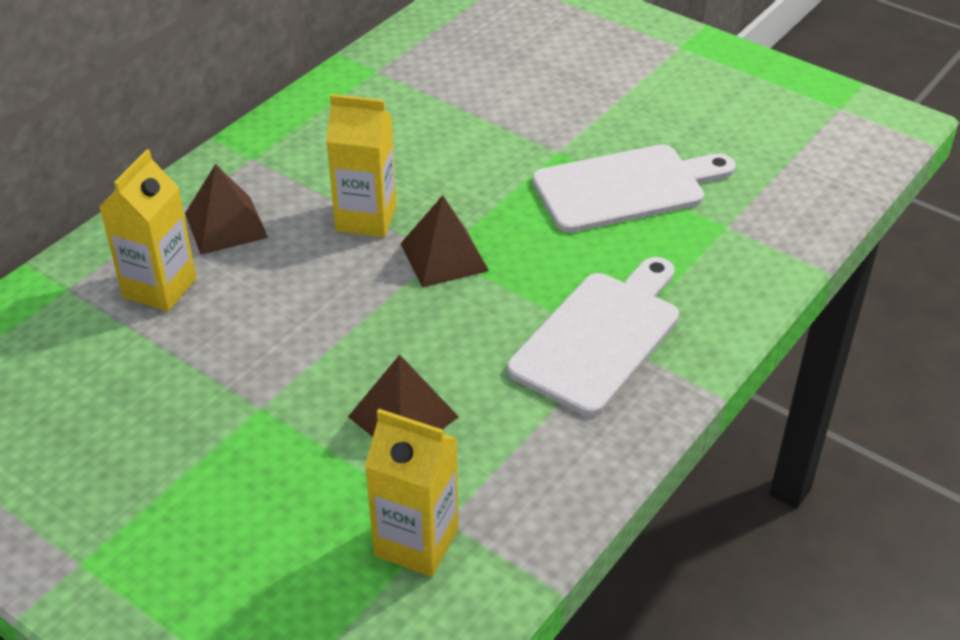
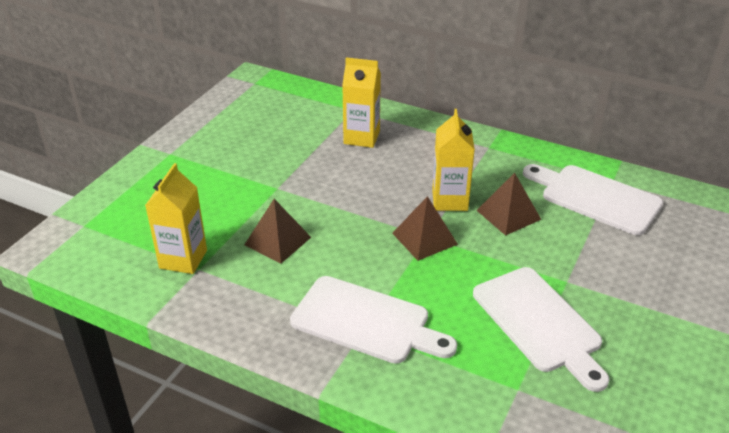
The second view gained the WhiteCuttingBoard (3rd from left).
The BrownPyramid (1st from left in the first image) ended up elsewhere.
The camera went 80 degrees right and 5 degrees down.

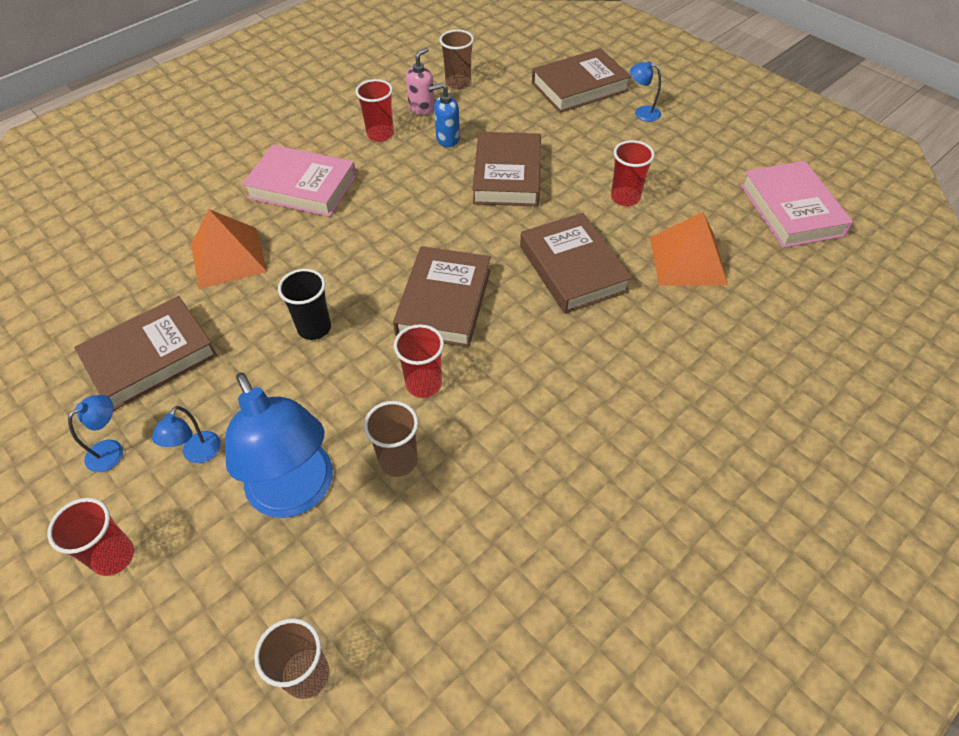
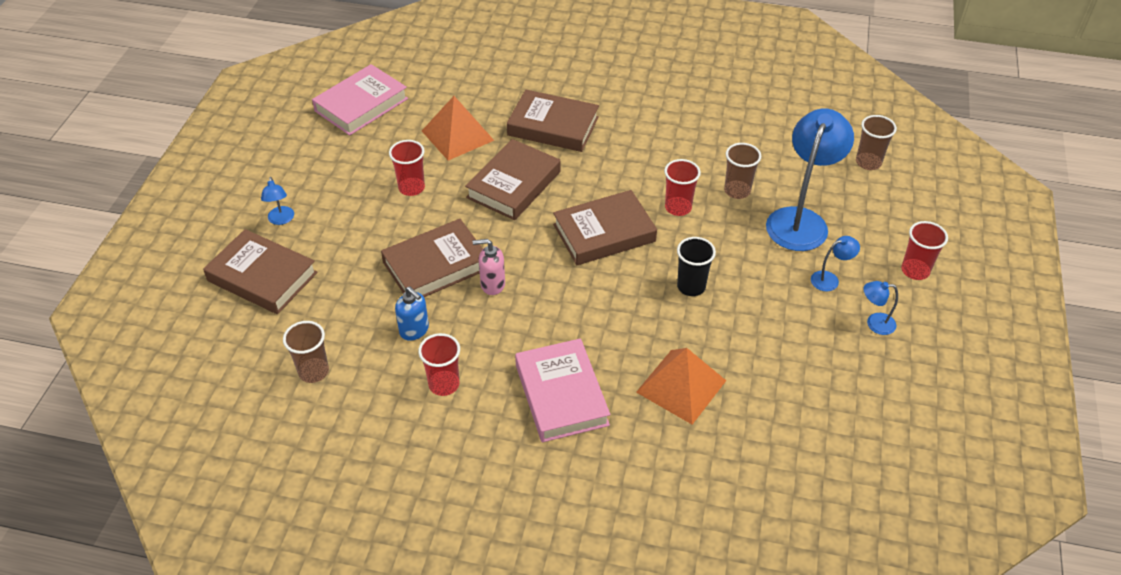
The BrownBook (1st from left in the first image) ended up elsewhere.
The PinkSoapDispenser ended up elsewhere.
The camera went 125 degrees left and 5 degrees down.

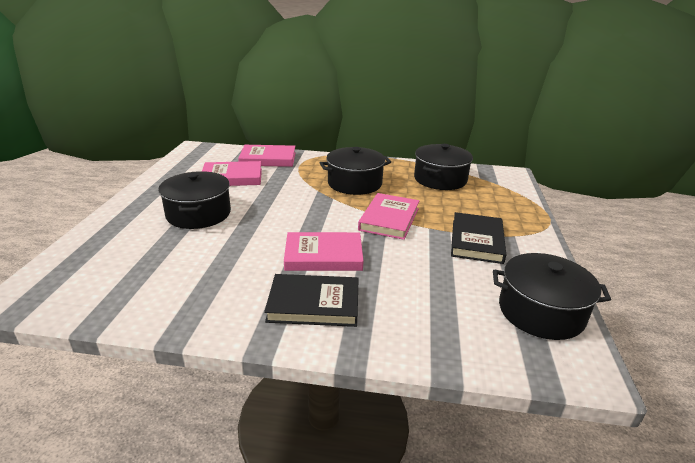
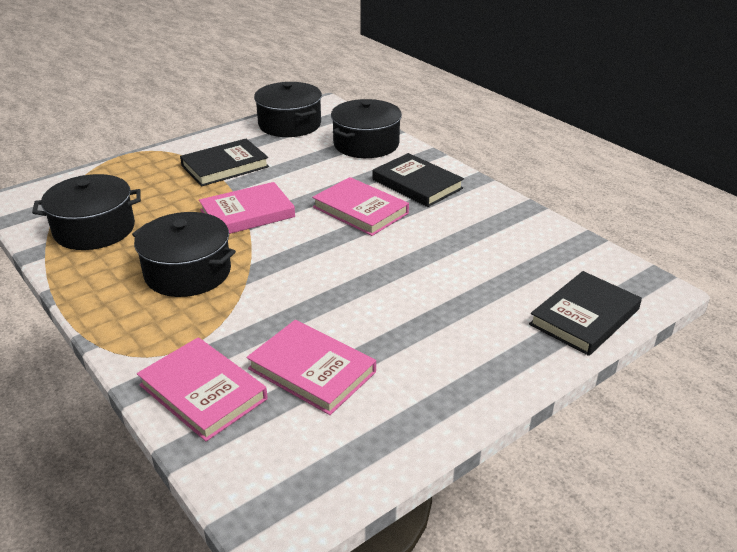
The second view gained the BlackBook (3rd from left).
The BlackPot (1st from left in the first image) ended up elsewhere.
The camera went 135 degrees left and 5 degrees up.

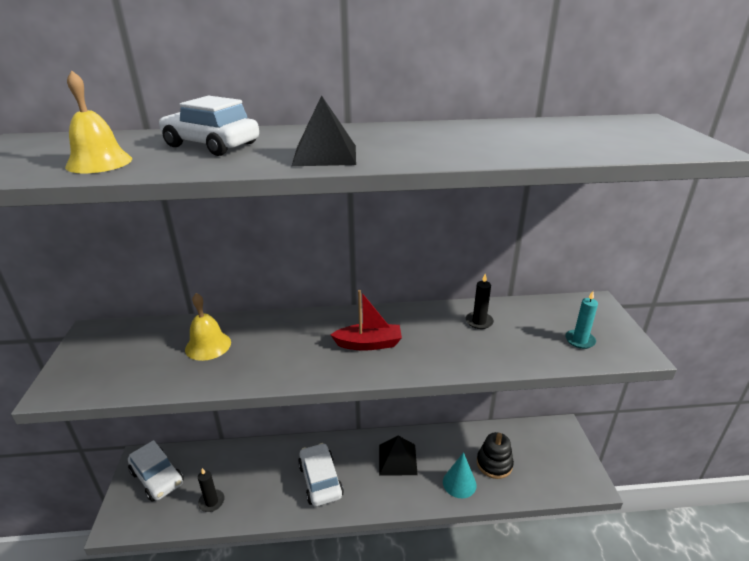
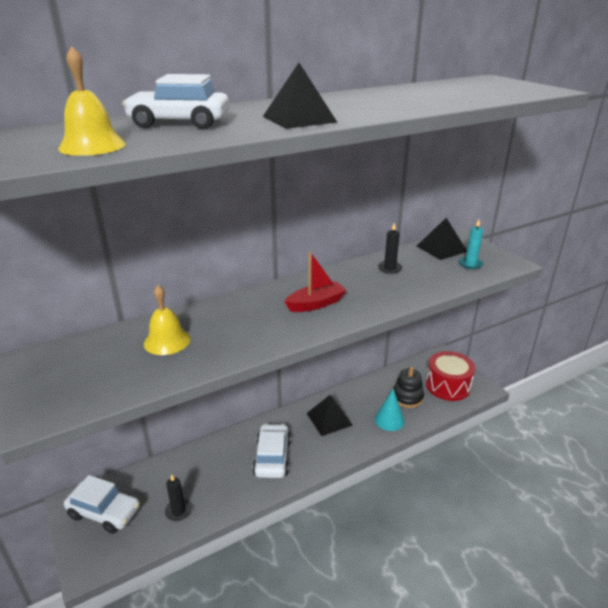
The second view gained the BlackPyramid (3rd from left).
The second view gained the RedDrum.
The WhiteCar (3rd from left) ended up facing another way, 45 degrees clockwise from before.
The camera went 25 degrees left and 0 degrees up.

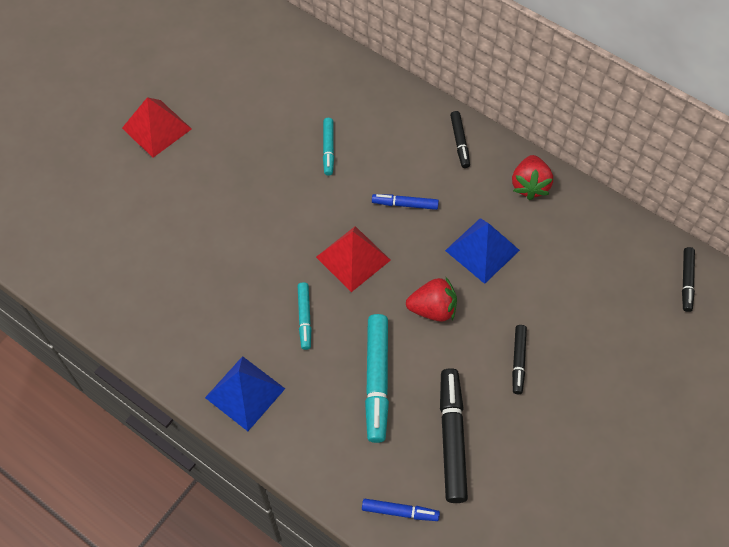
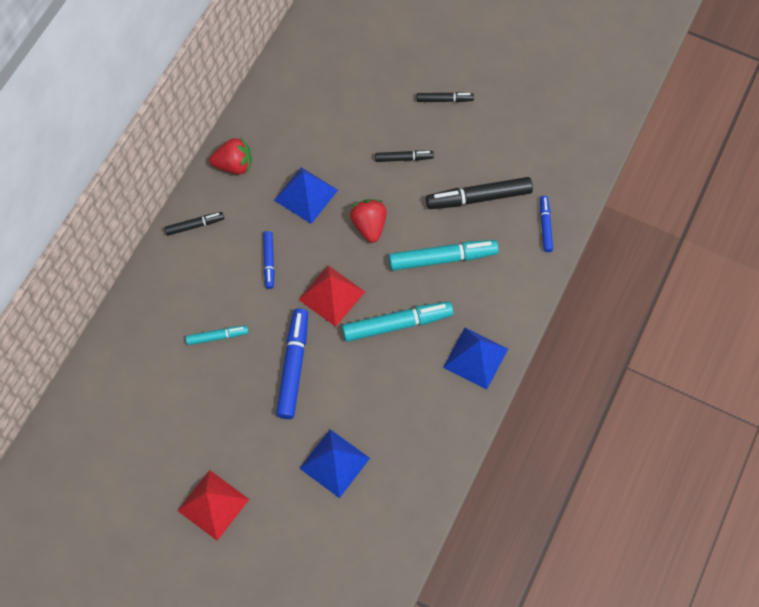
The second view gained the BlueMarker (2nd from left).
The second view gained the BluePyramid (2nd from left).
The BlackMarker (4th from left in the first image) ended up elsewhere.
The size of the TurquoiseMarker (1st from left in the first image) changed by a factor of 1.80.
The camera went 100 degrees left and 5 degrees up.

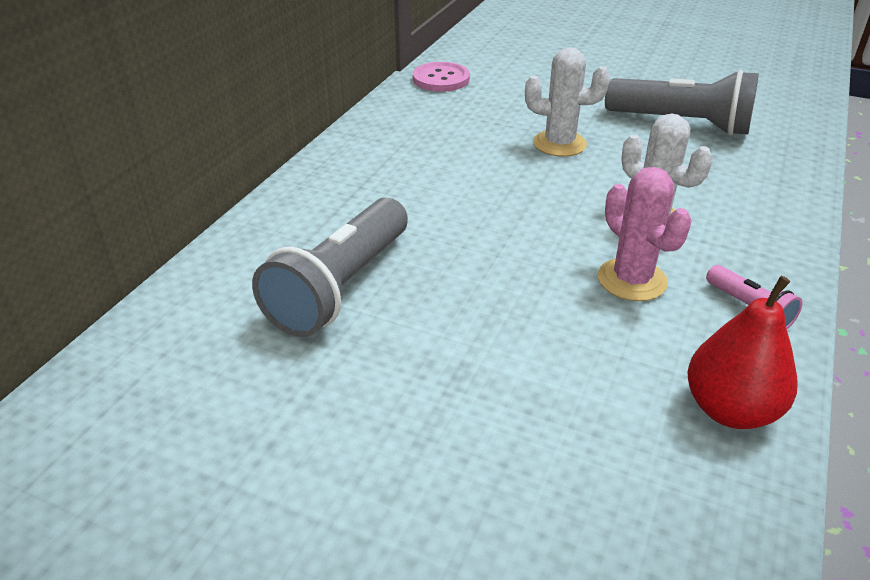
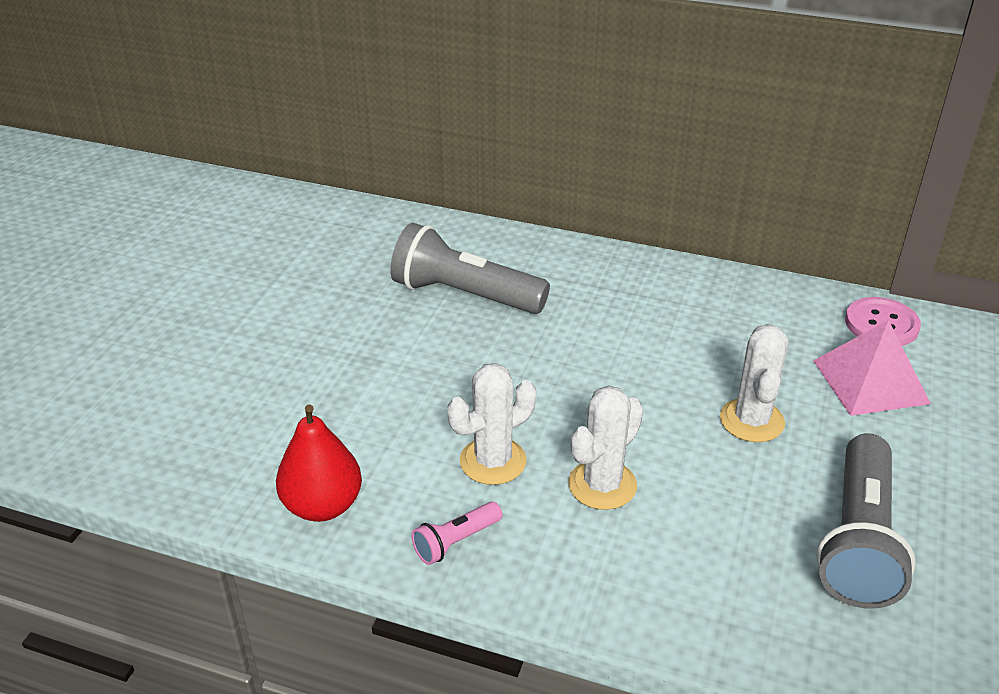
The second view gained the PinkPyramid.
What was the PinkCactus turned into the WhiteCactus (1st from left).
The camera went 85 degrees right and 0 degrees up.

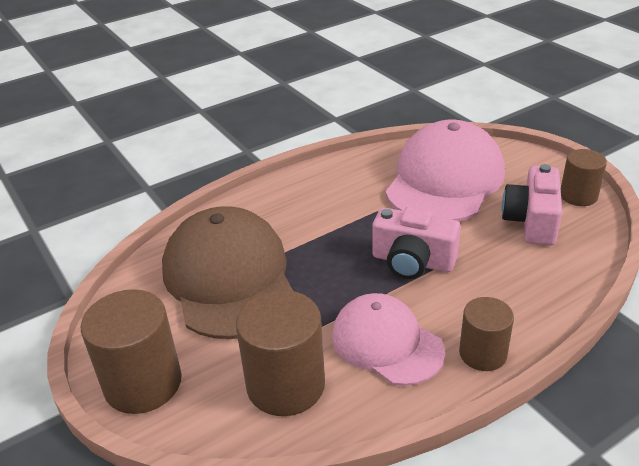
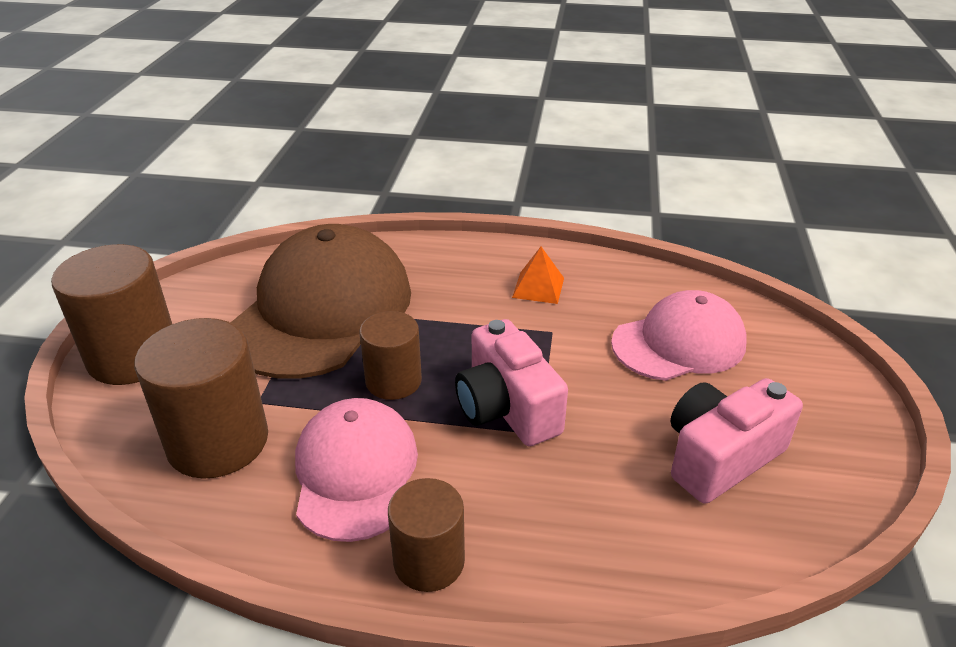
The second view gained the OrangePyramid.
The BrownCylinder (4th from left in the first image) ended up elsewhere.
The size of the PinkCap (2nd from left) changed by a factor of 0.63.
The camera went 40 degrees right and 0 degrees up.

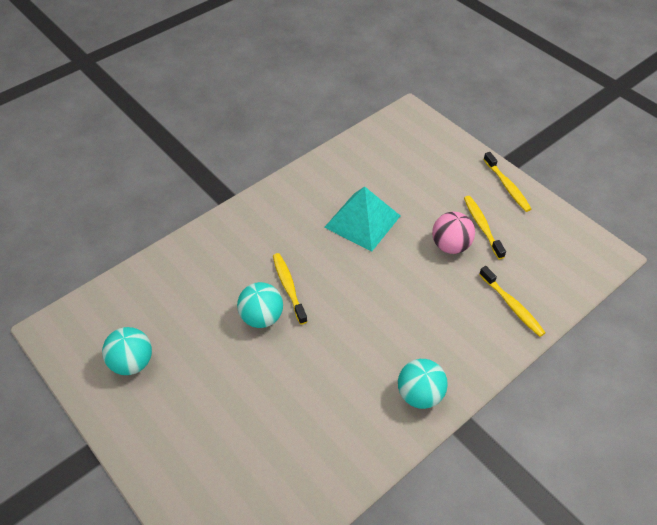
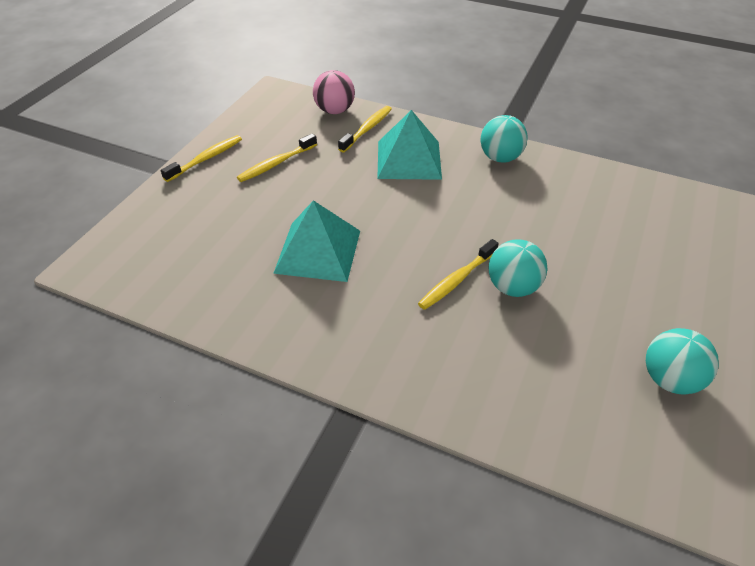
The second view gained the TurquoisePyramid (2nd from left).
The PinkBall ended up elsewhere.
The camera went 115 degrees left and 5 degrees down.

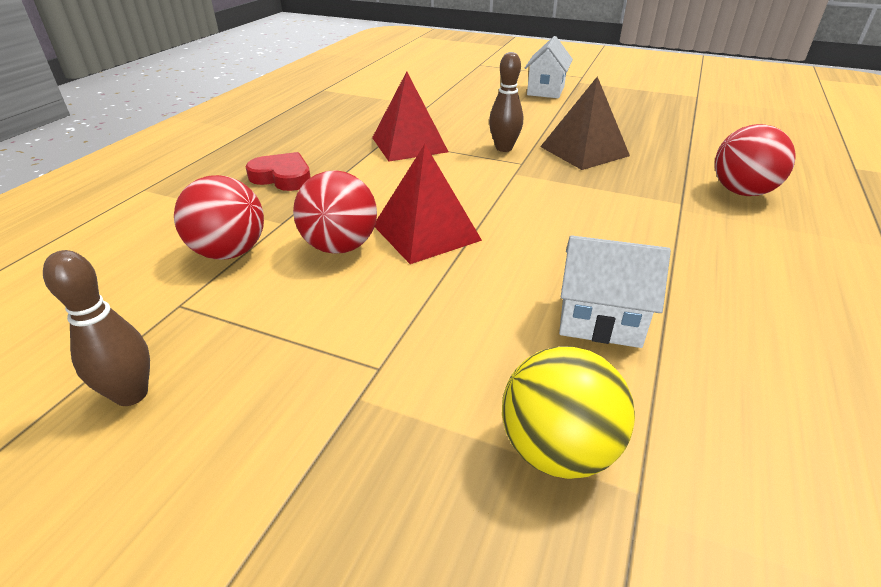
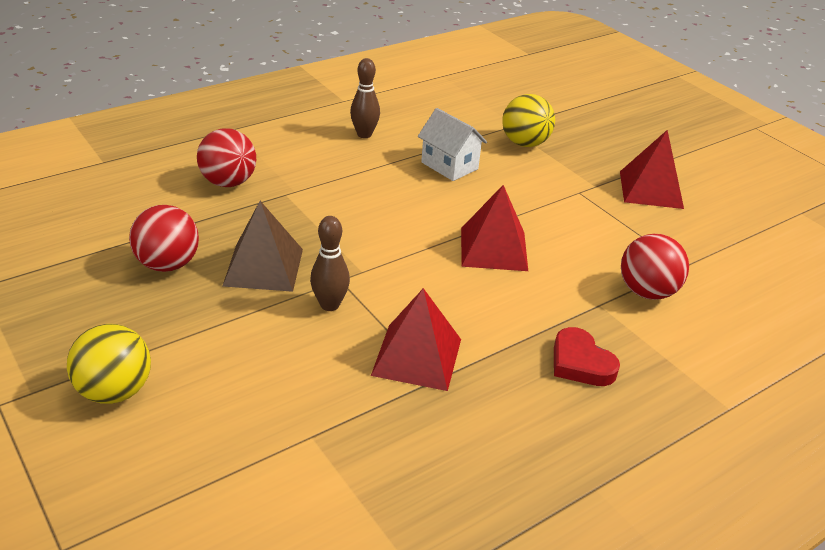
The second view gained the RedPyramid (3rd from left).
The BrownBowlingPin (1st from left in the first image) ended up elsewhere.
The RedBall (2nd from left in the first image) ended up elsewhere.
Where the WhiteHouse (1st from left) stood, the YellowBall (1st from left) came to stand.
The camera went 150 degrees left and 0 degrees up.

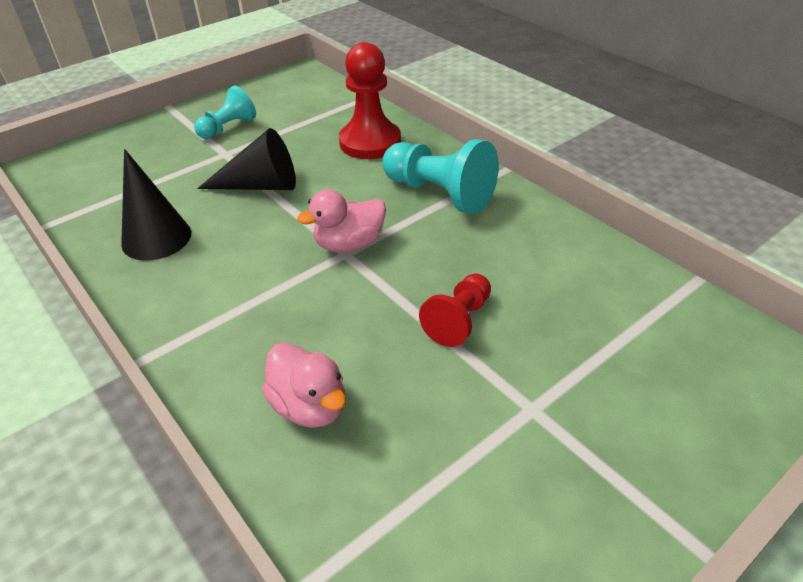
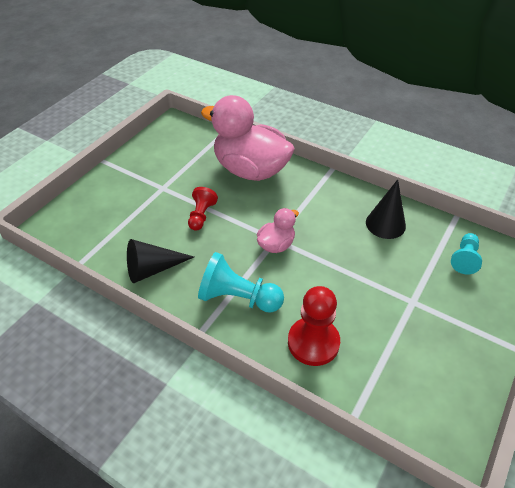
The TurquoisePawn (1st from left in the first image) ended up elsewhere.
The BlackCone (2nd from left in the first image) ended up elsewhere.
The size of the PinkDuck (1st from left) changed by a factor of 2.15.
The camera went 160 degrees right and 5 degrees up.

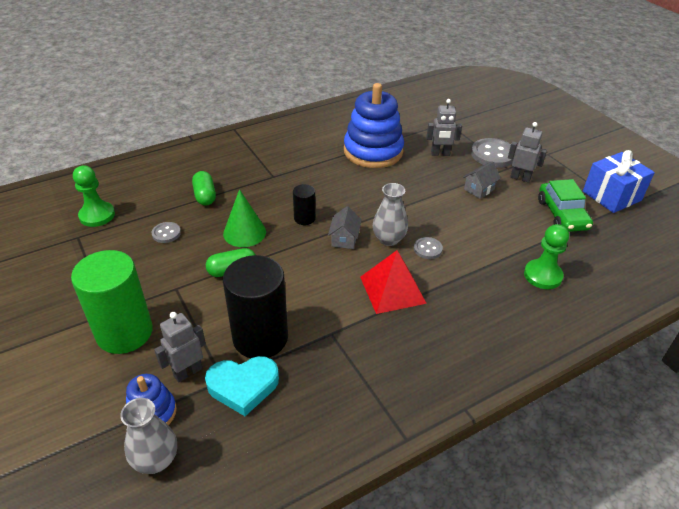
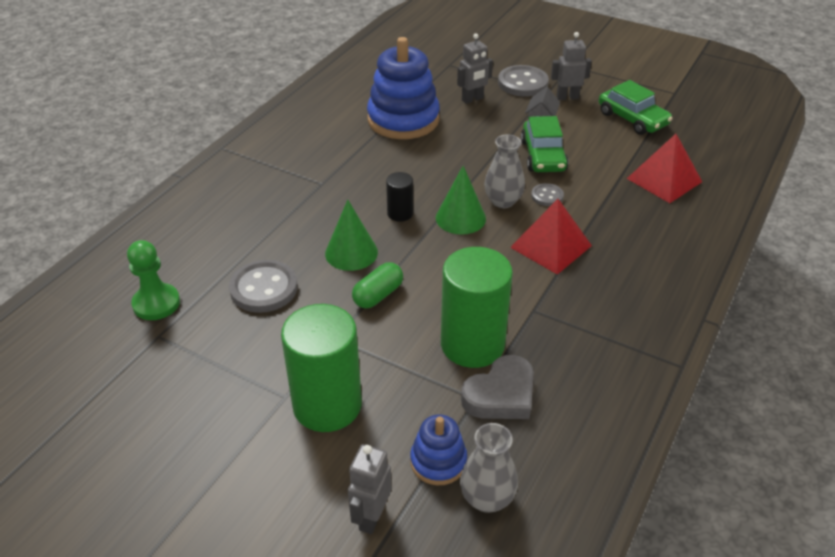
The second view lost the GreenCapsule (1st from left).
The second view lost the BlueGift.
The second view gained the GreenCar (1st from left).
The GreyRobot (1st from left) ended up elsewhere.
Where the GreyHouse (1st from left) stood, the GreenCone (2nd from left) came to stand.
Where the GreenPawn (2nd from left) stood, the RedPyramid (2nd from left) came to stand.
What was the TurquoiseHeart turned into the GreyHeart.
What was the BlackCylinder (1st from left) turned into the GreenCylinder (2nd from left).
The size of the GreyButton (1st from left) changed by a factor of 1.86.
The camera went 30 degrees left and 0 degrees up.

